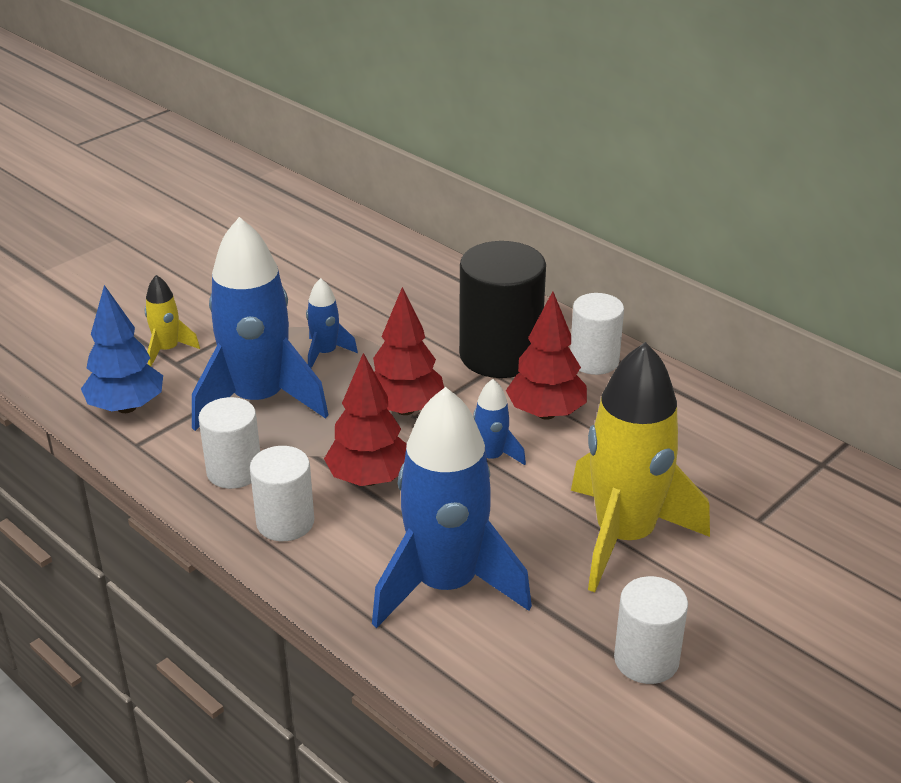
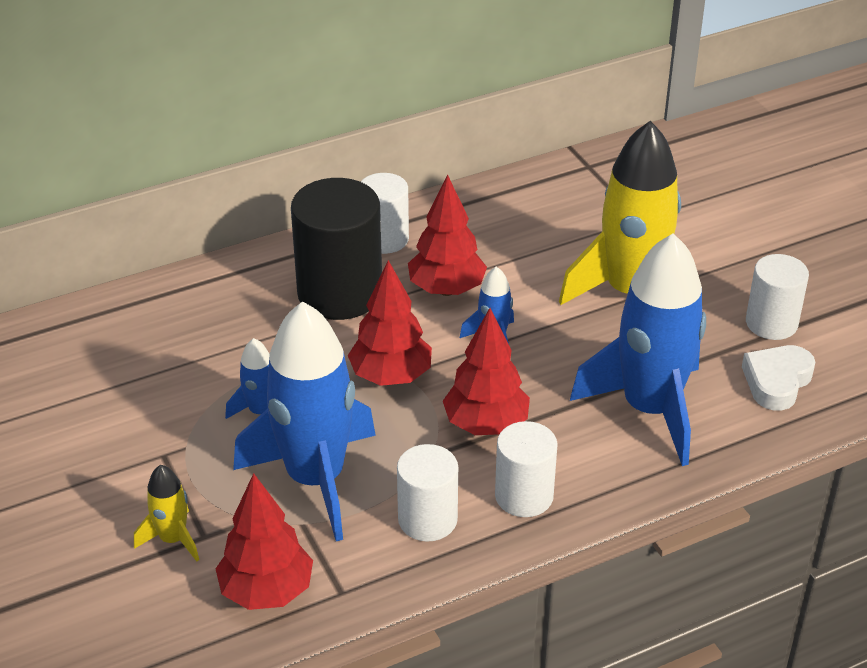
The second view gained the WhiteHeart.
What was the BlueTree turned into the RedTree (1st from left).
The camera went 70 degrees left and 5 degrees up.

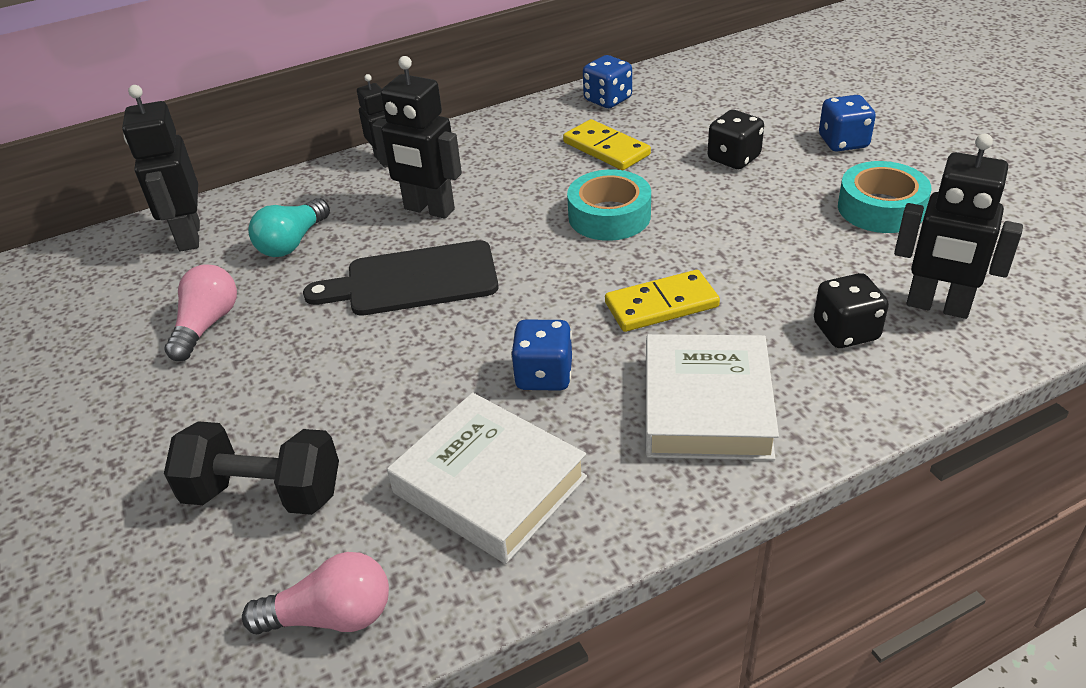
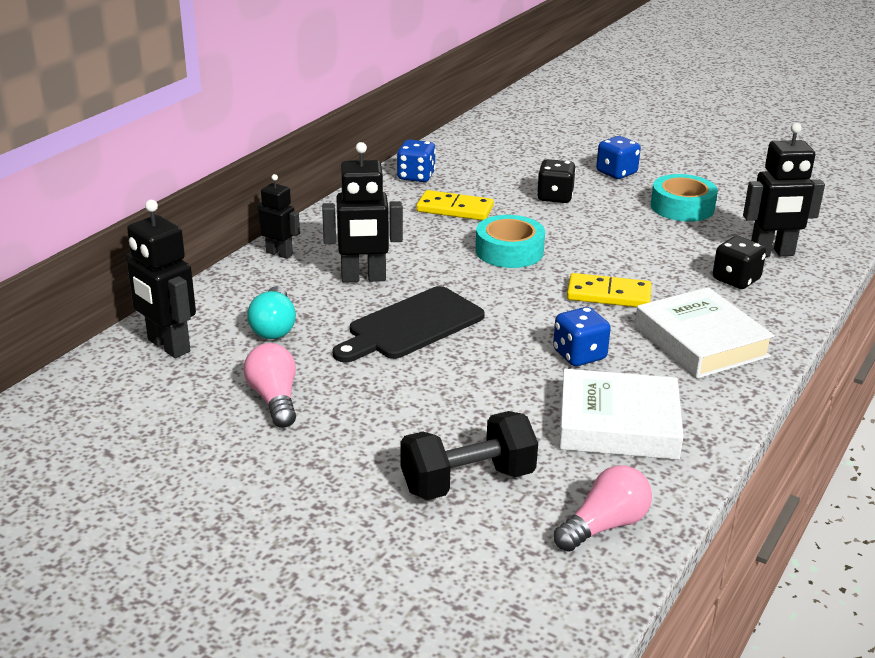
The YellowDomino (2nd from left) ended up facing another way, 60 degrees clockwise from before.
The camera went 35 degrees left and 10 degrees down.

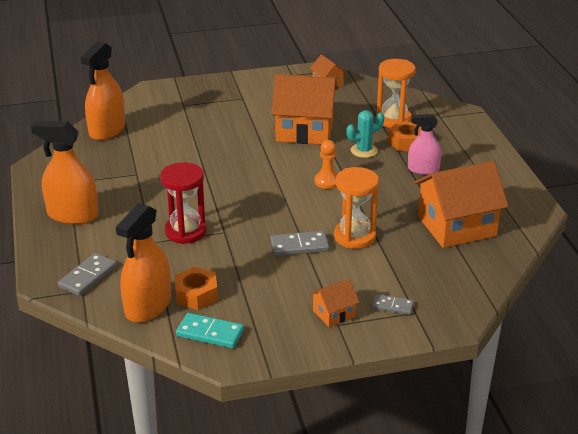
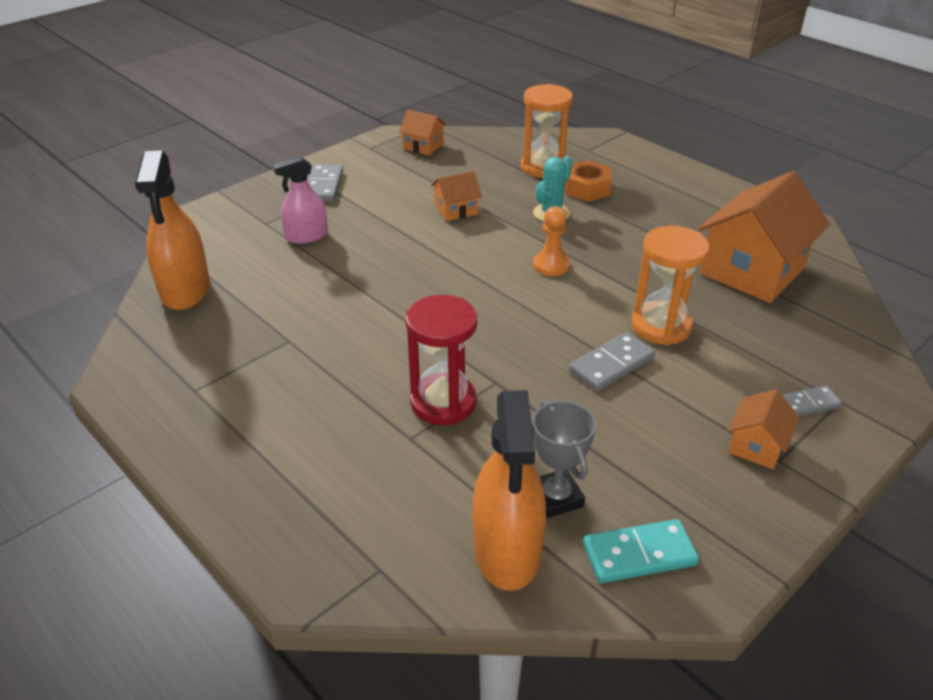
The second view lost the OrangeSprayBottle (1st from left).
The GreyDomino (1st from left) ended up elsewhere.
The PinkSprayBottle ended up elsewhere.
Where the OrangeNut (1st from left) stood, the GreyTrophy came to stand.
The size of the OrangeHouse (1st from left in the first image) changed by a factor of 0.47.
The camera went 30 degrees left and 5 degrees up.

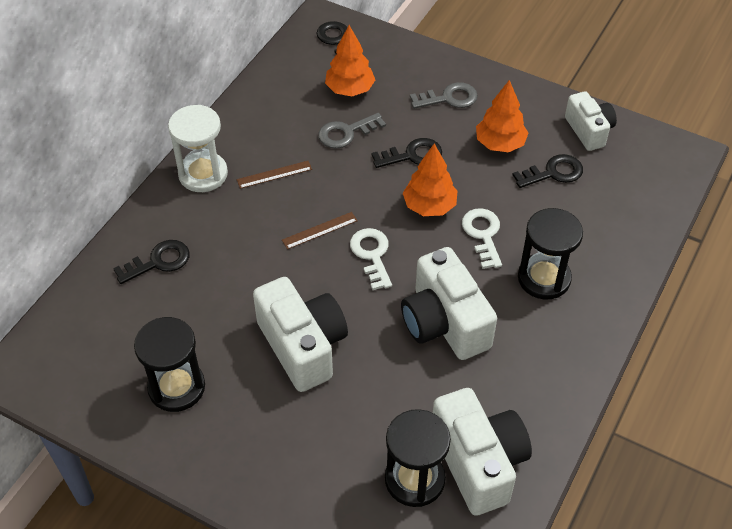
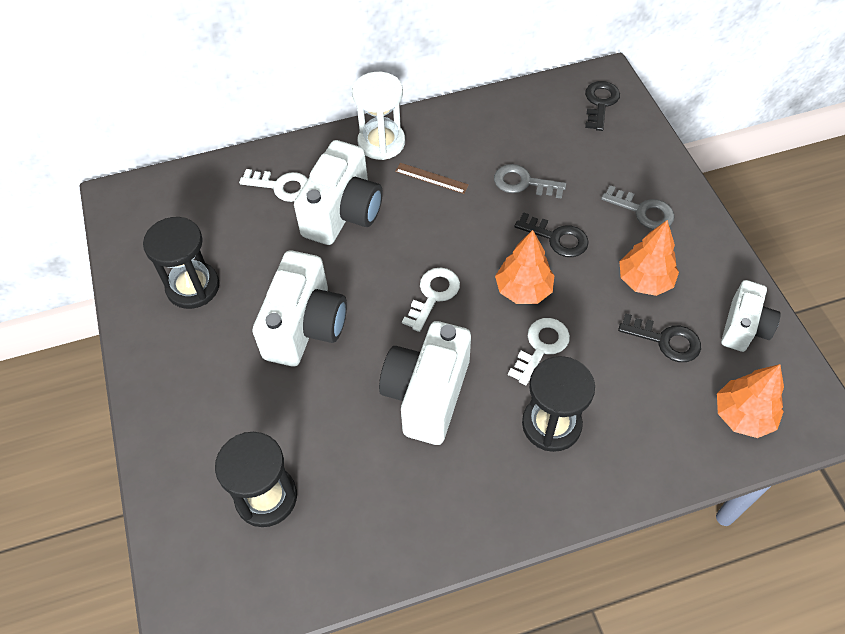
The second view lost the BrownRuler (2nd from left).
The OrangeTree (1st from left in the first image) ended up elsewhere.
The WhiteCamera (3rd from left in the first image) ended up elsewhere.
What was the BlackKey (1st from left) turned into the WhiteKey (1st from left).
The camera went 45 degrees right and 5 degrees up.

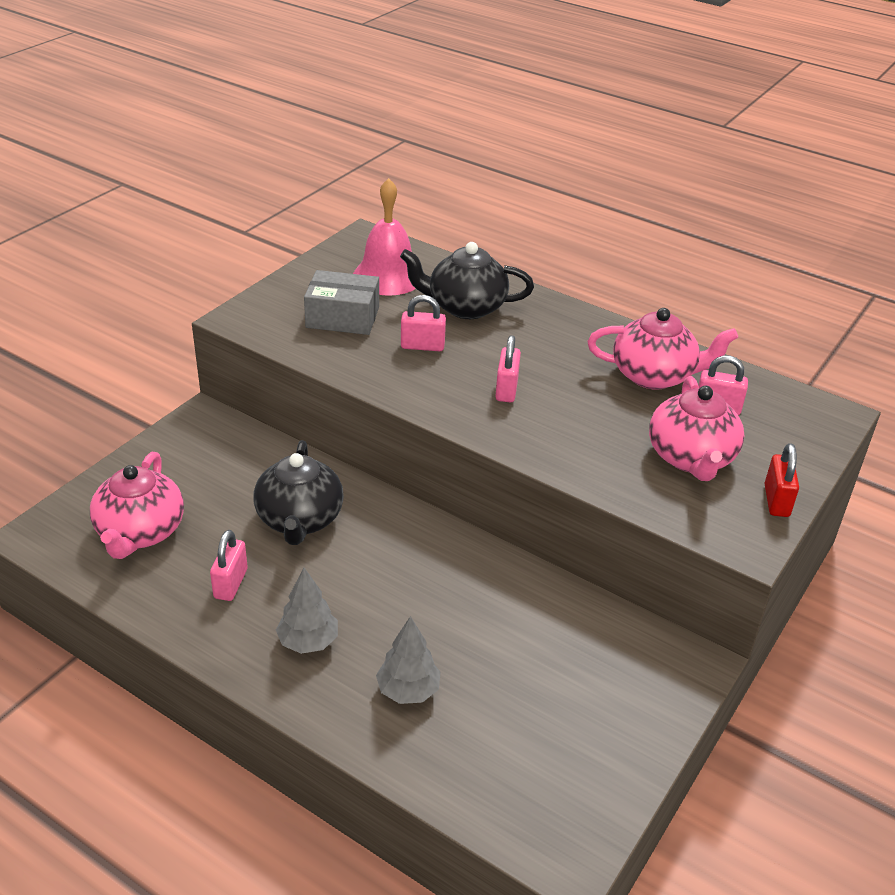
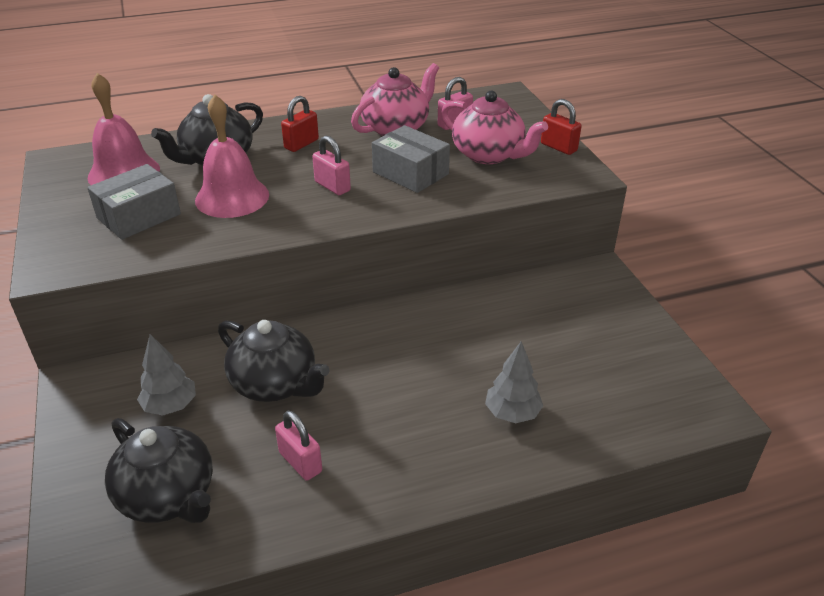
The second view gained the RedPadlock (1st from left).
The second view gained the GreyBox (2nd from left).
The GreyTree (1st from left) ended up elsewhere.
Where the PinkPadlock (2nd from left) stood, the PinkBell (2nd from left) came to stand.
What was the PinkTeapot (1st from left) turned into the BlackTeapot (1st from left).
The camera went 50 degrees left and 0 degrees up.

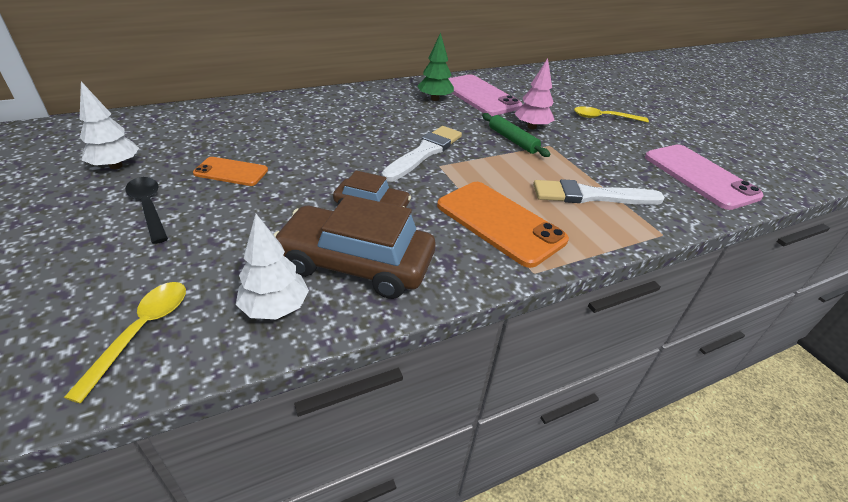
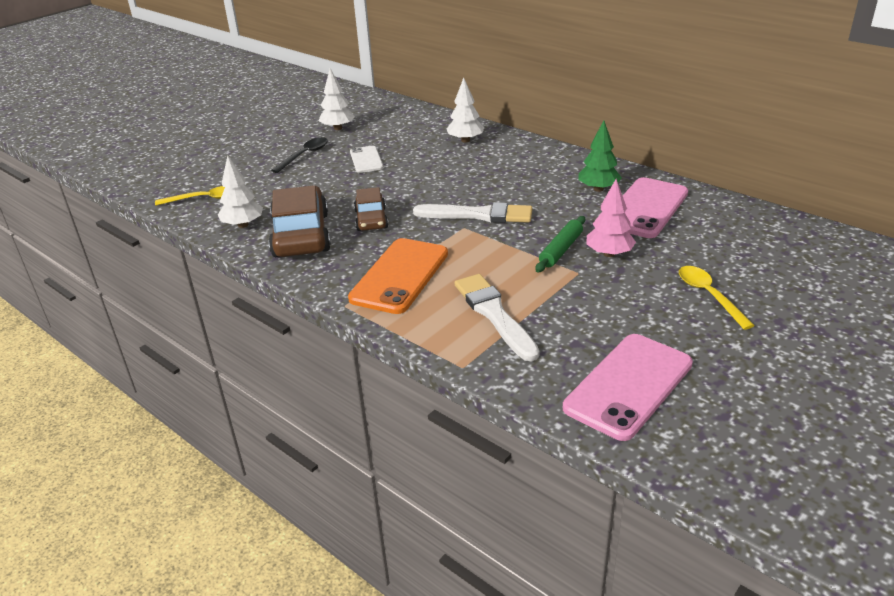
The second view gained the WhiteTree (3rd from left).
What was the OrangePhone (1st from left) turned into the WhitePhone.
The camera went 70 degrees right and 5 degrees down.

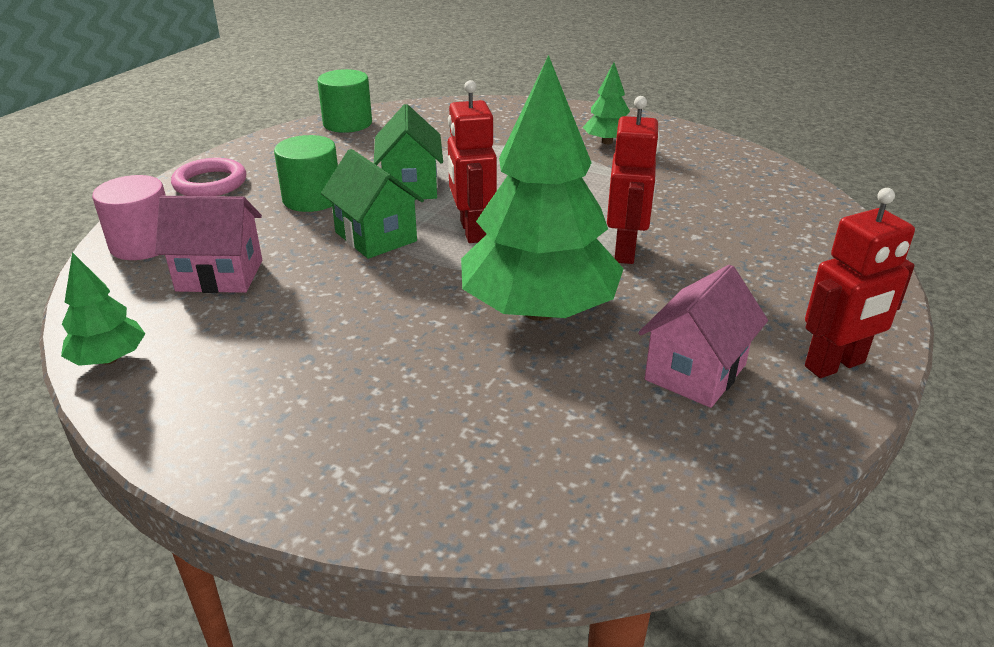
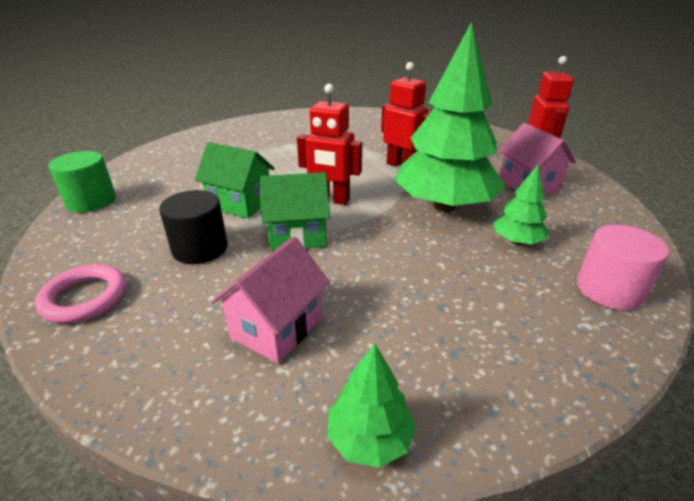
The PinkCylinder ended up elsewhere.
The GreenTree (3rd from left) ended up elsewhere.
What was the GreenCylinder (1st from left) turned into the BlackCylinder.
The camera went 60 degrees left and 0 degrees up.

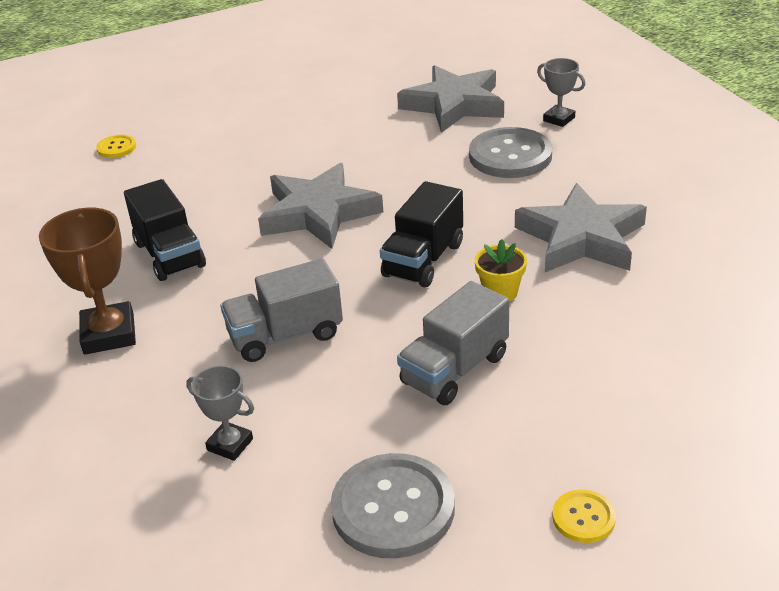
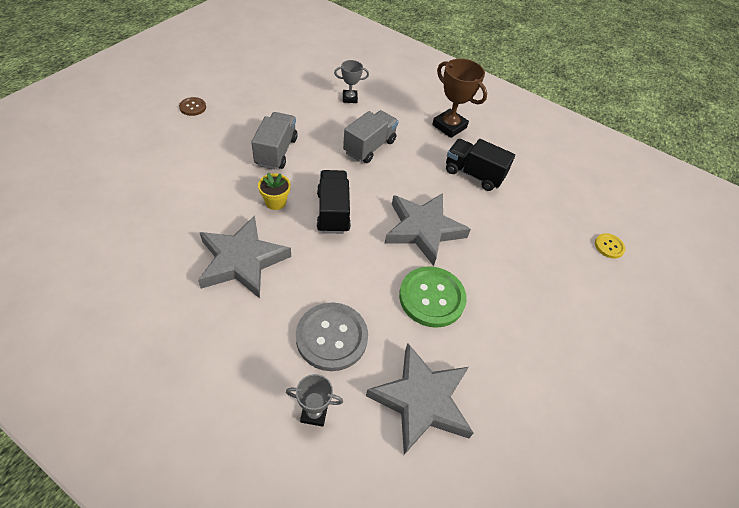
The second view lost the GreyButton (1st from left).
The second view gained the GreenButton.
What was the YellowButton (2nd from left) turned into the BrownButton.
The camera went 140 degrees right and 15 degrees up.

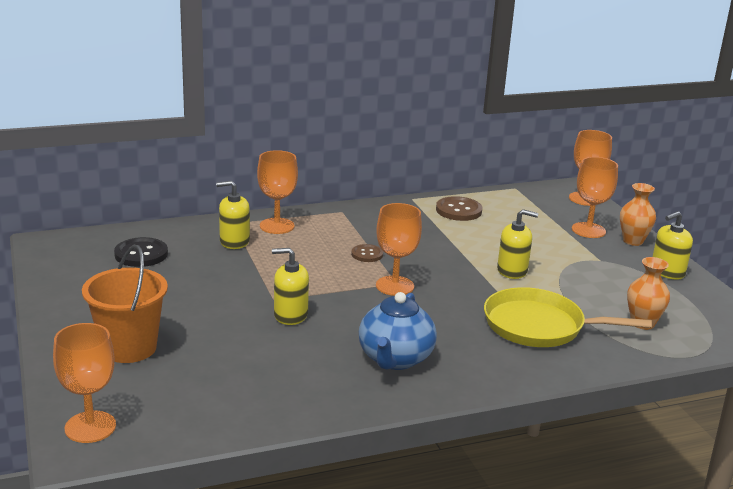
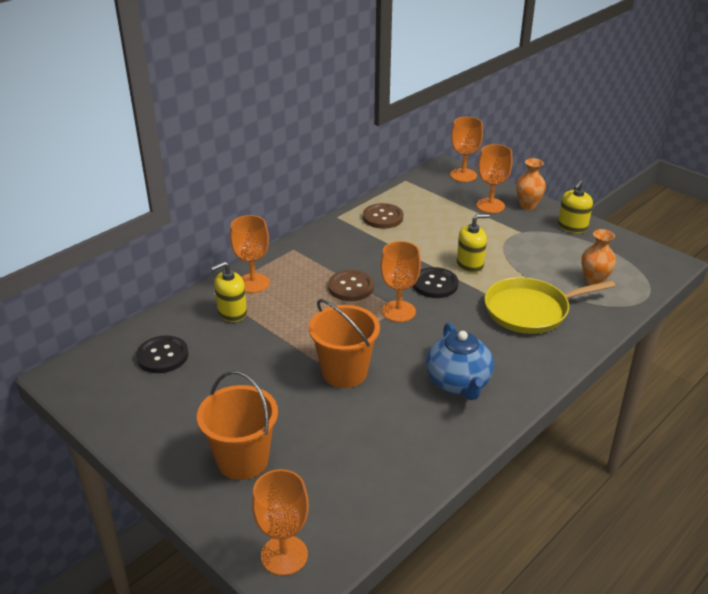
The second view gained the BlackButton (2nd from left).
Where the YellowSoapDispenser (2nd from left) stood, the OrangeBucket (2nd from left) came to stand.
The size of the BrownButton (1st from left) changed by a factor of 1.60.
The camera went 25 degrees left and 10 degrees up.

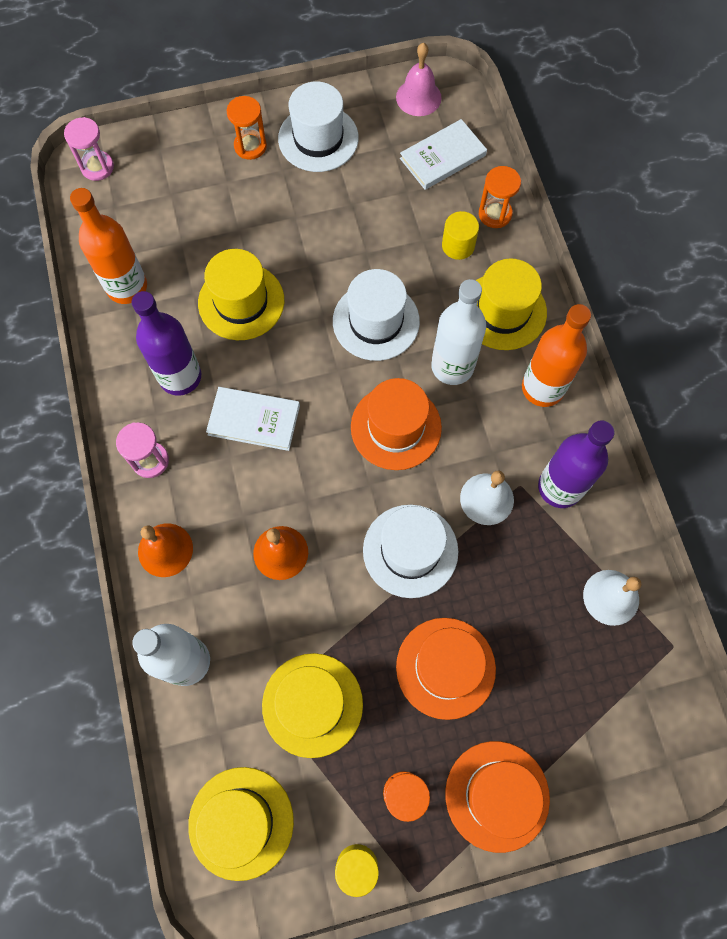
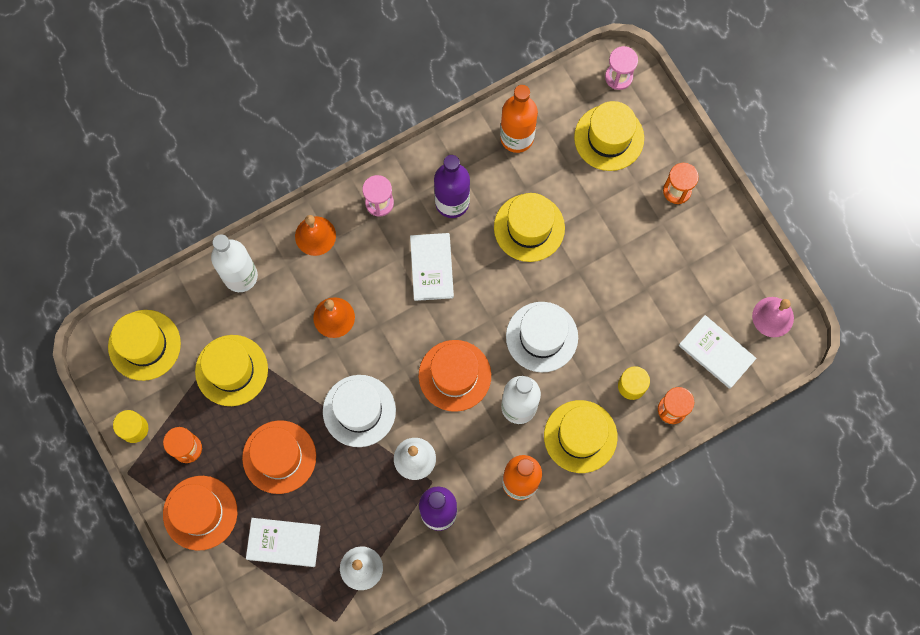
The second view lost the WhiteHat (1st from left).
The second view gained the WhiteBook (1st from left).
The second view gained the YellowHat (5th from left).
The camera went 75 degrees right and 5 degrees up.

